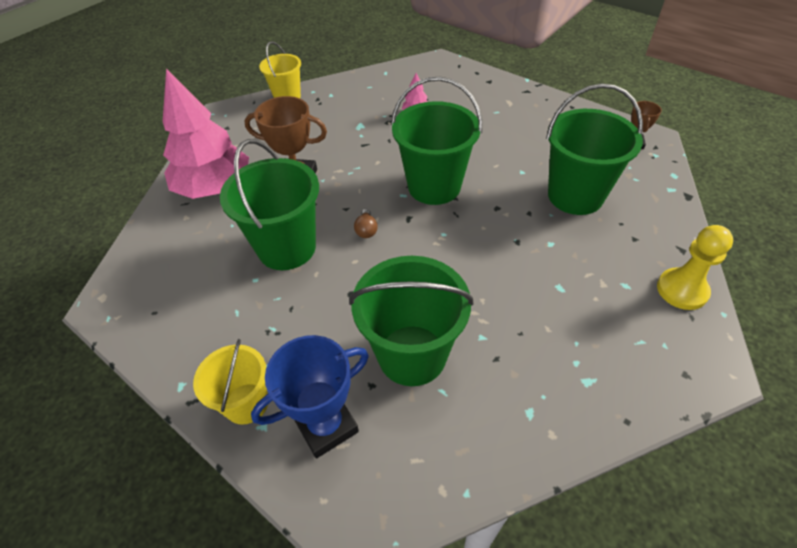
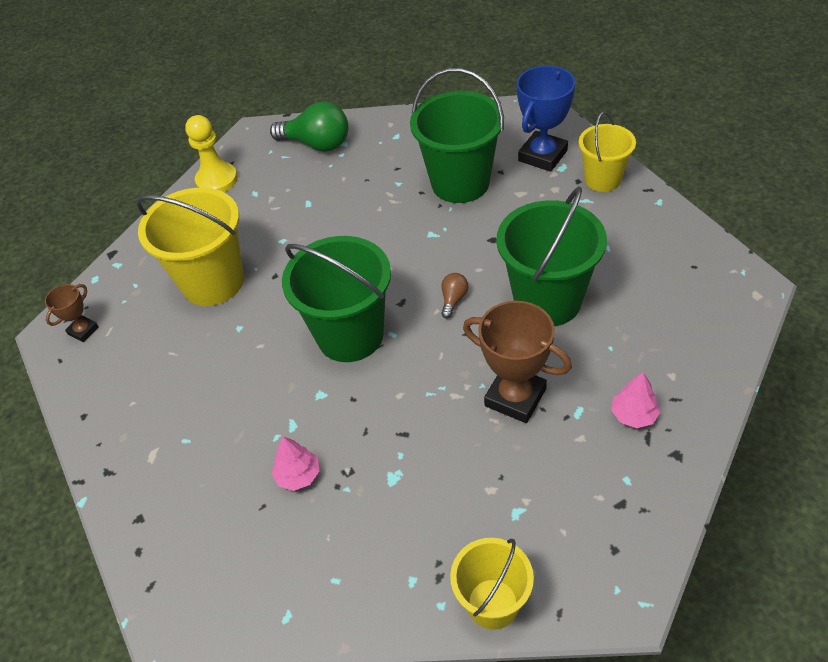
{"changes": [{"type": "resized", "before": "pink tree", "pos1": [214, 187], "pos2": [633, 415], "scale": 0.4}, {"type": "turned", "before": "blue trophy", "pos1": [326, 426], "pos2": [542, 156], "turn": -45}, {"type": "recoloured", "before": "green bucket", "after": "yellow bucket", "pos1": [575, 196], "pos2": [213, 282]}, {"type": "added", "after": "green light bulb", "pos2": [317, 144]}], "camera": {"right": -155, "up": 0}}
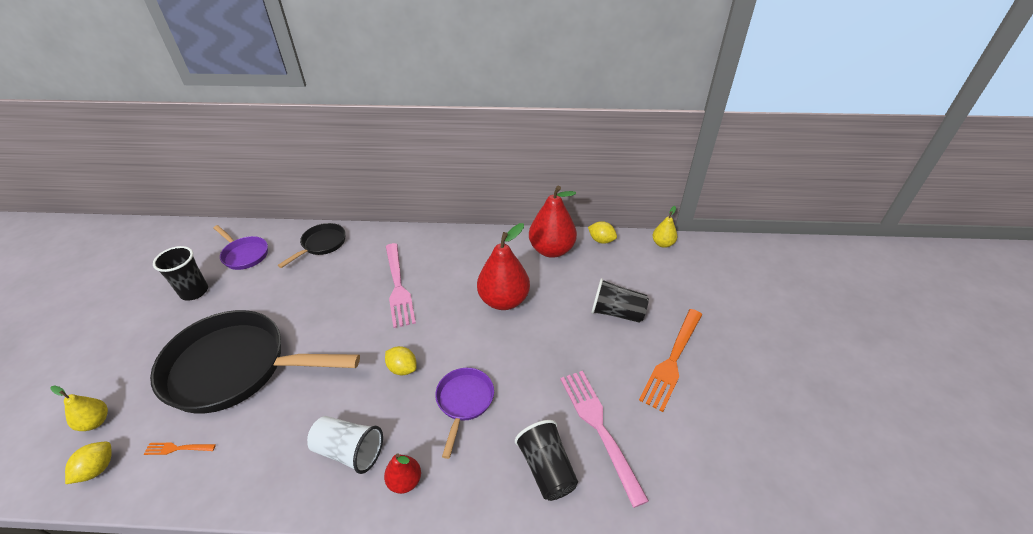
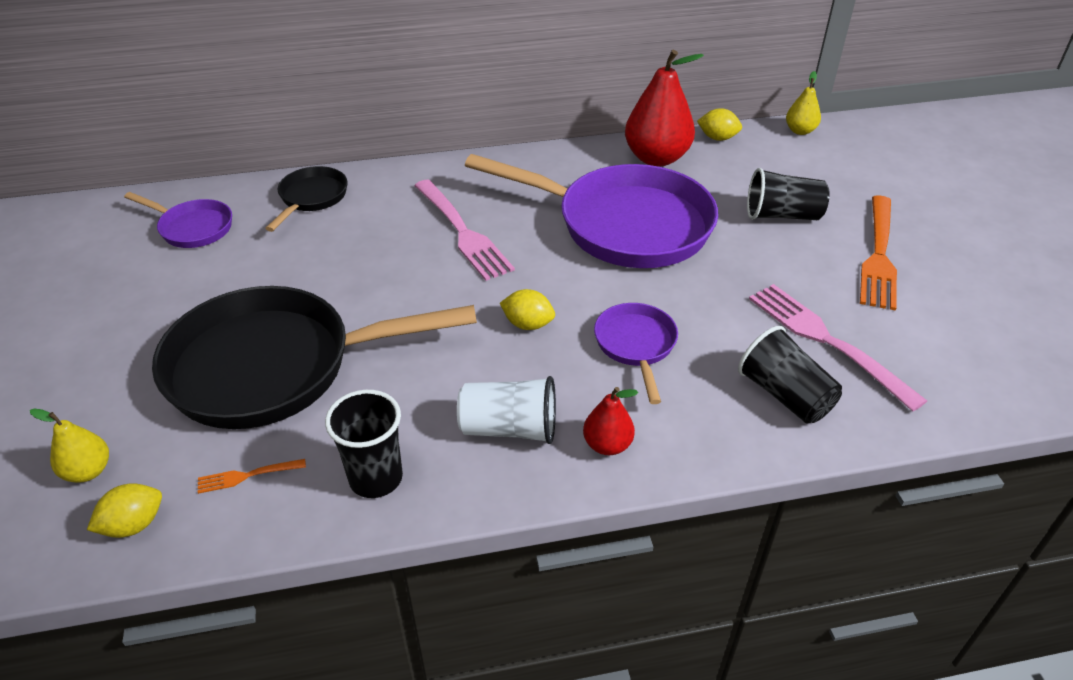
{"changes": [{"type": "turned", "before": "yellow lemon", "pos1": [97, 469], "pos2": [134, 525], "turn": 45}, {"type": "moved", "before": "black cup", "pos1": [194, 292], "pos2": [376, 478]}, {"type": "replaced", "before": "red pear", "after": "purple pan", "pos1": [504, 300], "pos2": [624, 225]}], "camera": {"right": -15, "up": 0}}
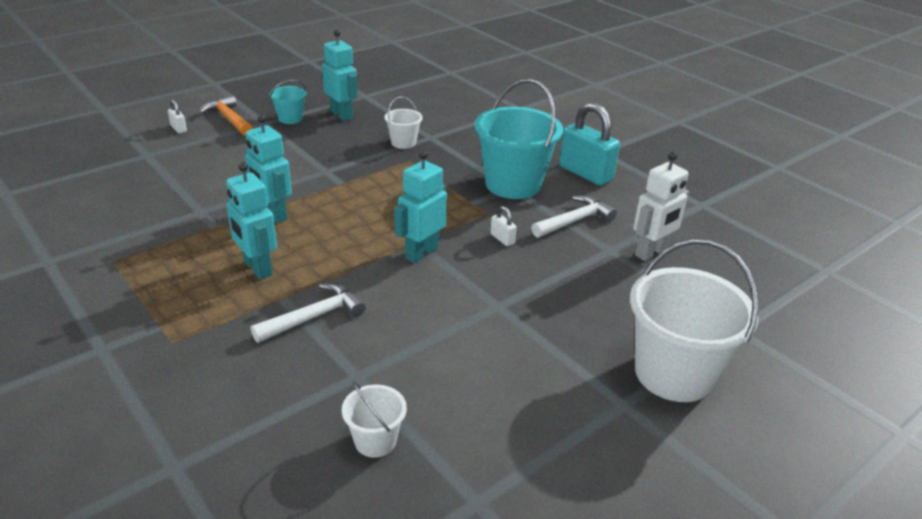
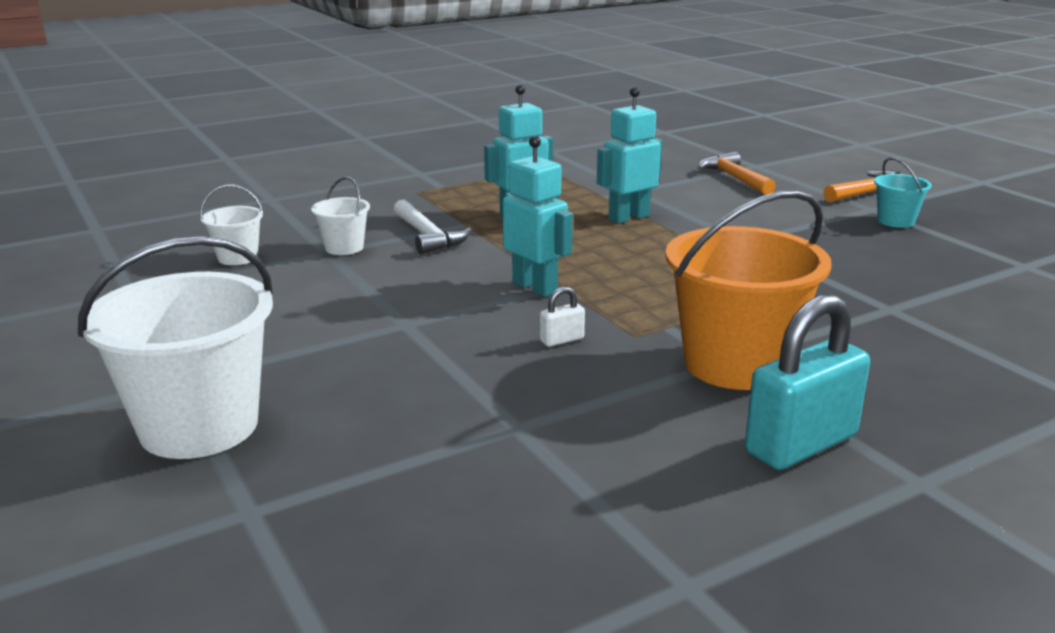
{"changes": [{"type": "removed", "before": "white padlock", "pos1": [178, 128]}, {"type": "removed", "before": "turquoise robot", "pos1": [342, 115]}, {"type": "moved", "before": "white bucket", "pos1": [403, 142], "pos2": [344, 248]}, {"type": "recoloured", "before": "turquoise bucket", "after": "orange bucket", "pos1": [513, 184], "pos2": [736, 364]}, {"type": "removed", "before": "white hammer", "pos1": [574, 221]}, {"type": "removed", "before": "white robot", "pos1": [651, 252]}, {"type": "added", "after": "orange hammer", "pos2": [735, 178]}], "camera": {"right": 100, "up": -10}}
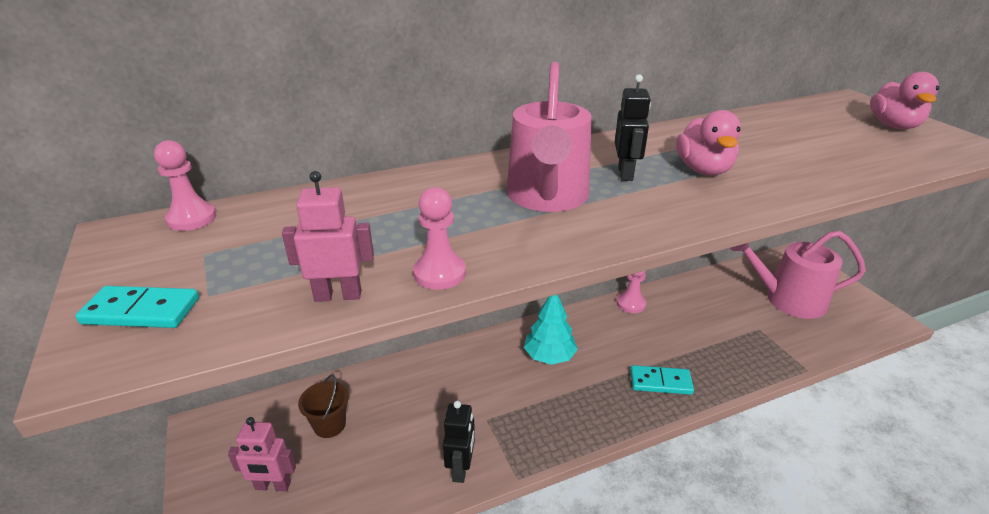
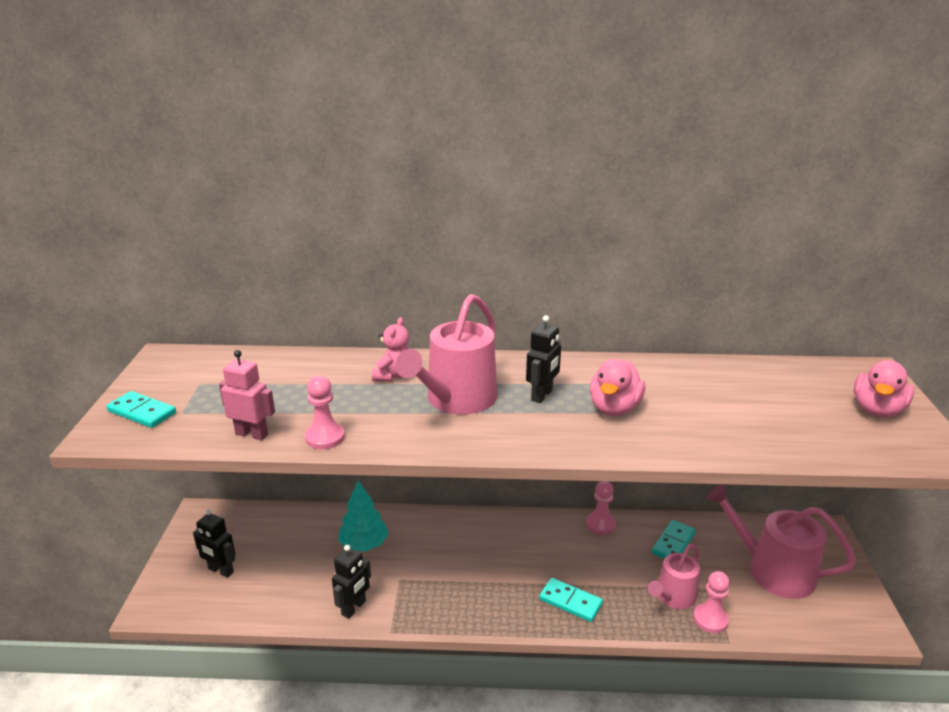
{"changes": [{"type": "moved", "before": "pink pawn", "pos1": [192, 218], "pos2": [710, 619]}, {"type": "recoloured", "before": "pink robot", "after": "black robot", "pos1": [273, 486], "pos2": [220, 571]}, {"type": "removed", "before": "brown bucket", "pos1": [329, 425]}, {"type": "moved", "before": "turquoise tree", "pos1": [549, 356], "pos2": [364, 545]}, {"type": "added", "after": "pink teddy bear", "pos2": [393, 375]}, {"type": "added", "after": "pink watering can", "pos2": [673, 597]}, {"type": "added", "after": "turquoise domino", "pos2": [673, 543]}], "camera": {"right": 25, "up": -5}}
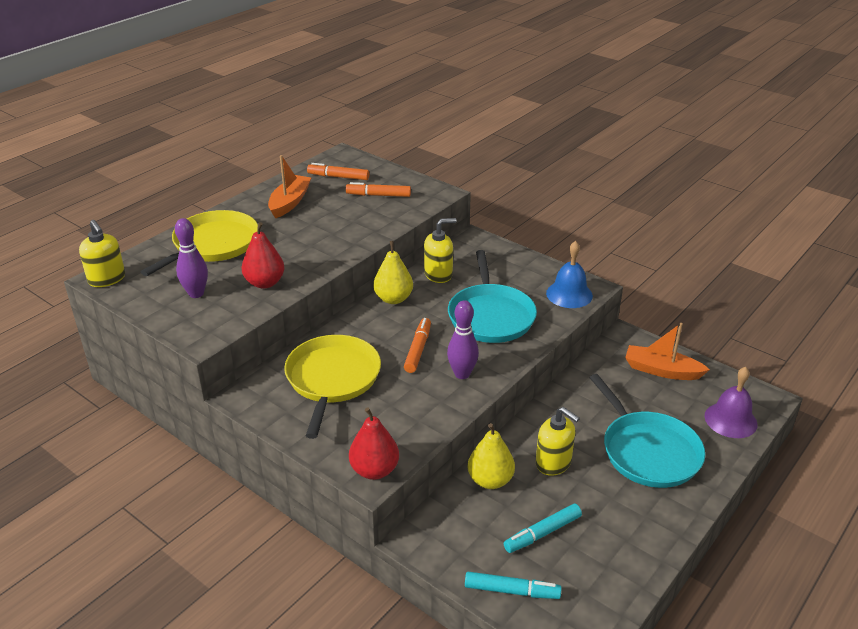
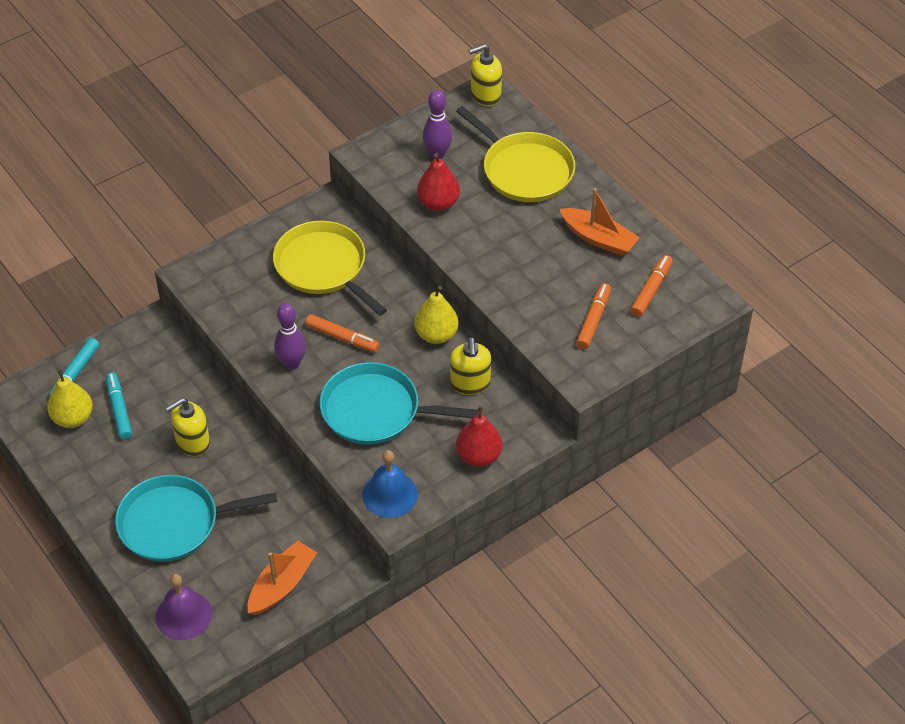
{"changes": [{"type": "turned", "before": "yellow pan", "pos1": [332, 379], "pos2": [323, 267], "turn": -150}, {"type": "moved", "before": "red pear", "pos1": [374, 470], "pos2": [478, 456]}, {"type": "moved", "before": "yellow pear", "pos1": [490, 480], "pos2": [73, 418]}], "camera": {"right": 105, "up": 15}}
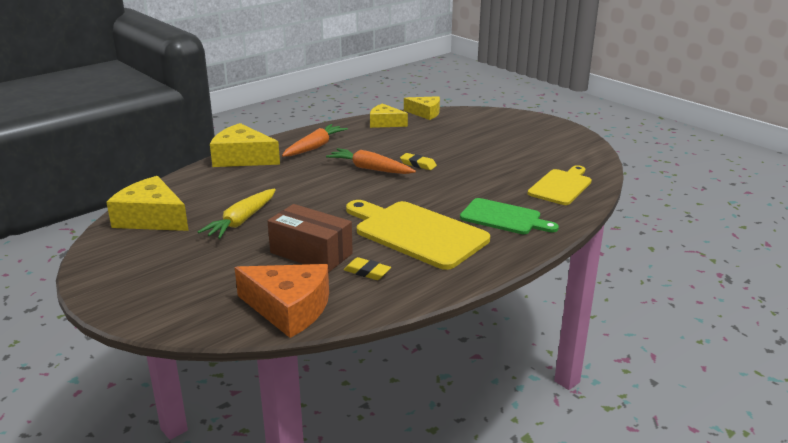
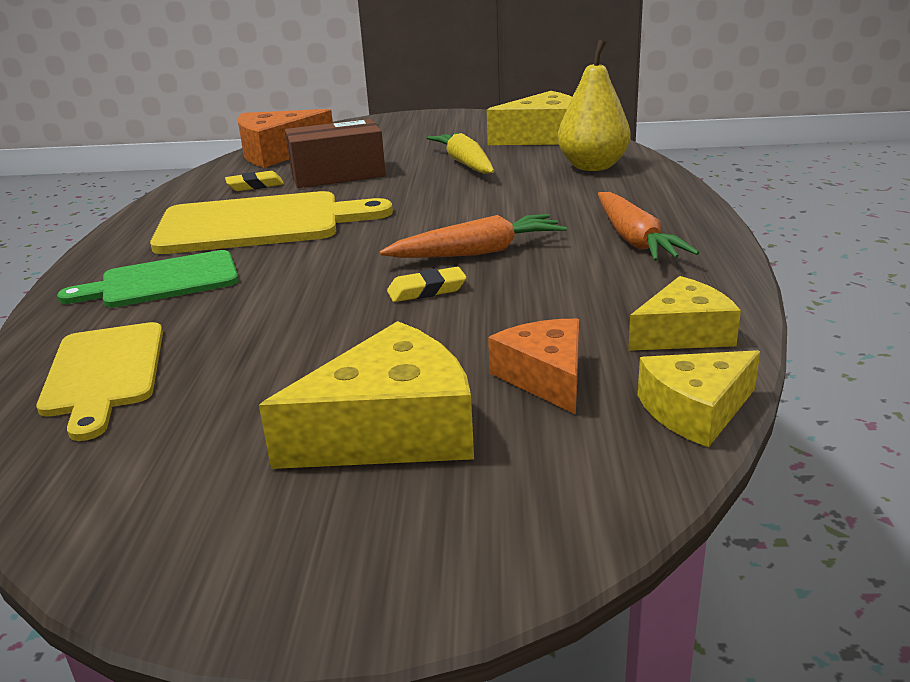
{"changes": [{"type": "moved", "before": "yellow cheese", "pos1": [242, 158], "pos2": [391, 430]}, {"type": "added", "after": "orange cheese", "pos2": [545, 377]}, {"type": "added", "after": "yellow pear", "pos2": [593, 166]}], "camera": {"right": 135, "up": 0}}
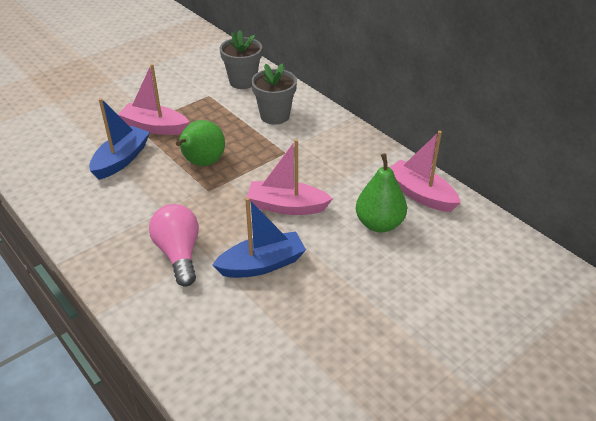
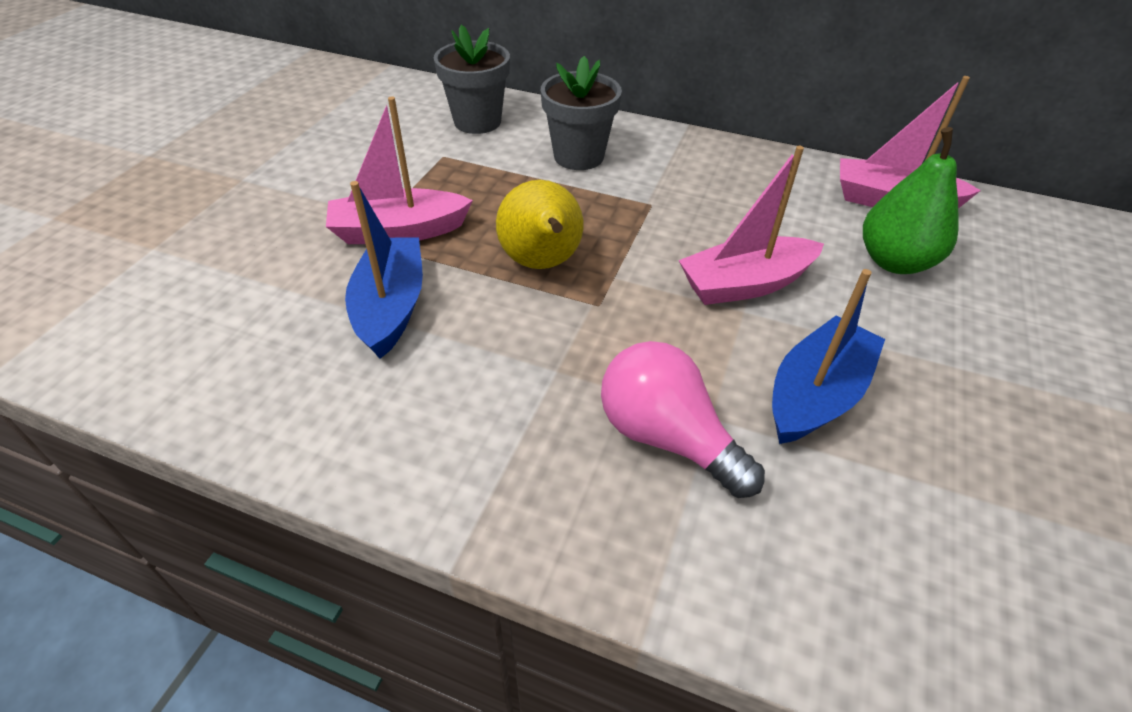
{"changes": [{"type": "recoloured", "before": "green pear", "after": "yellow pear", "pos1": [202, 163], "pos2": [542, 263]}], "camera": {"right": -30, "up": 5}}
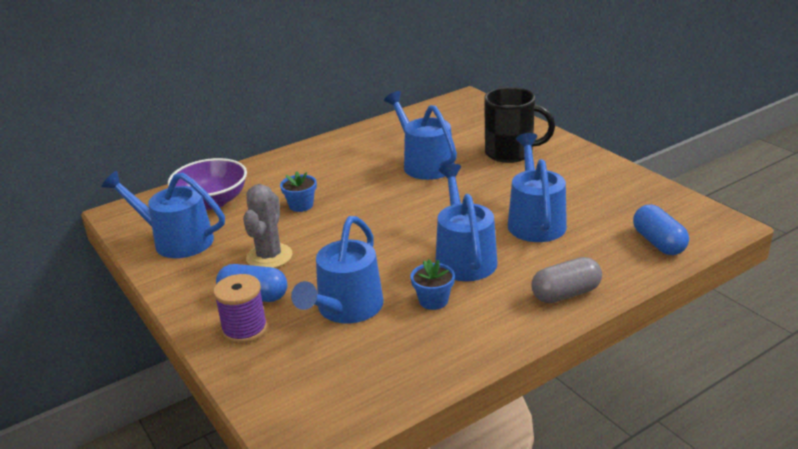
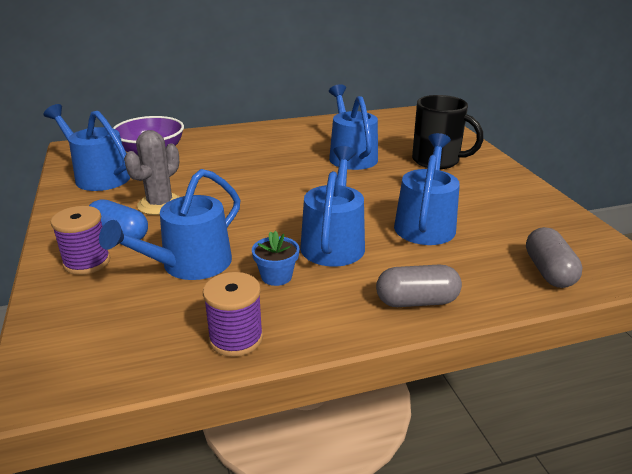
{"changes": [{"type": "removed", "before": "blue flower pot", "pos1": [301, 205]}, {"type": "recoloured", "before": "blue capsule", "after": "grey capsule", "pos1": [658, 243], "pos2": [548, 271]}, {"type": "added", "after": "purple spool", "pos2": [236, 338]}], "camera": {"right": 15, "up": 0}}
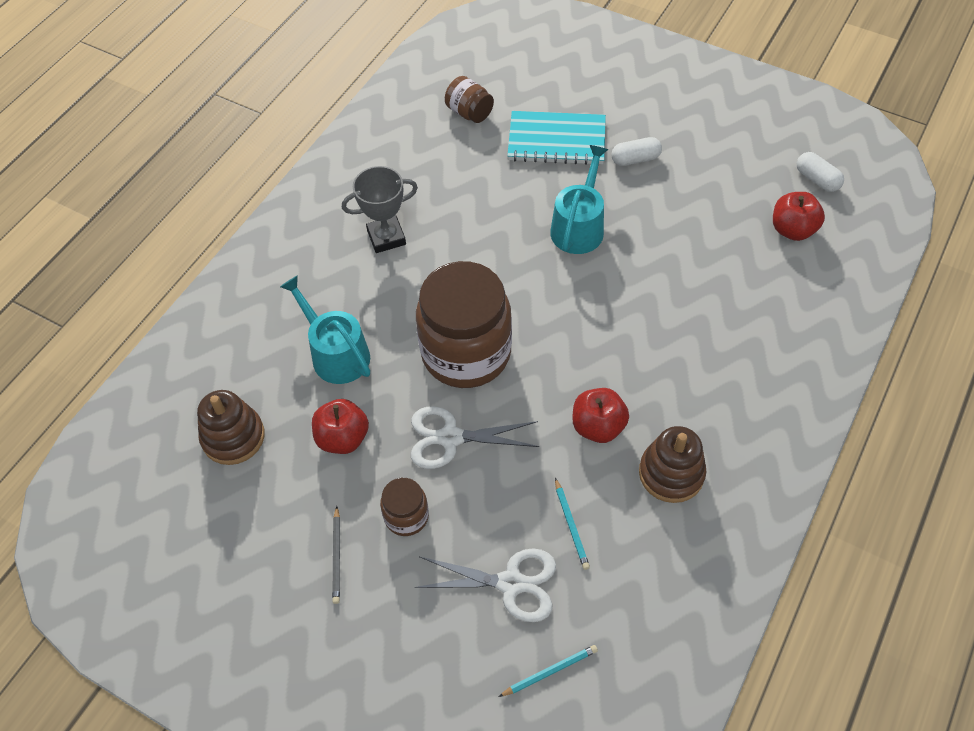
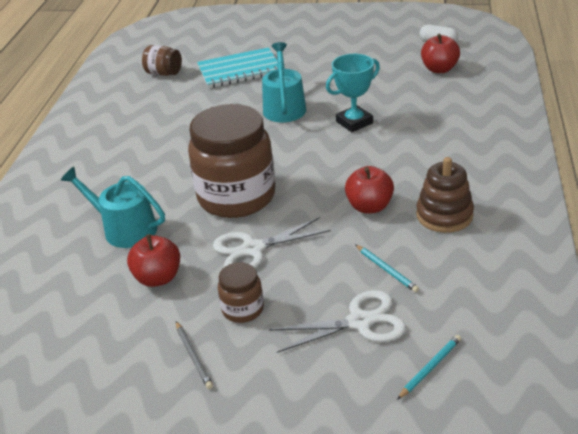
{"changes": [{"type": "removed", "before": "brown stacking toy", "pos1": [233, 437]}, {"type": "removed", "before": "grey trophy", "pos1": [386, 237]}, {"type": "removed", "before": "white capsule", "pos1": [635, 159]}, {"type": "added", "after": "turquoise trophy", "pos2": [354, 122]}], "camera": {"right": -20, "up": -20}}
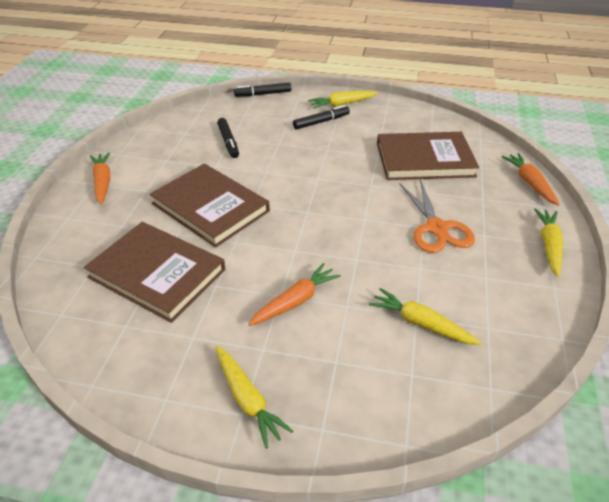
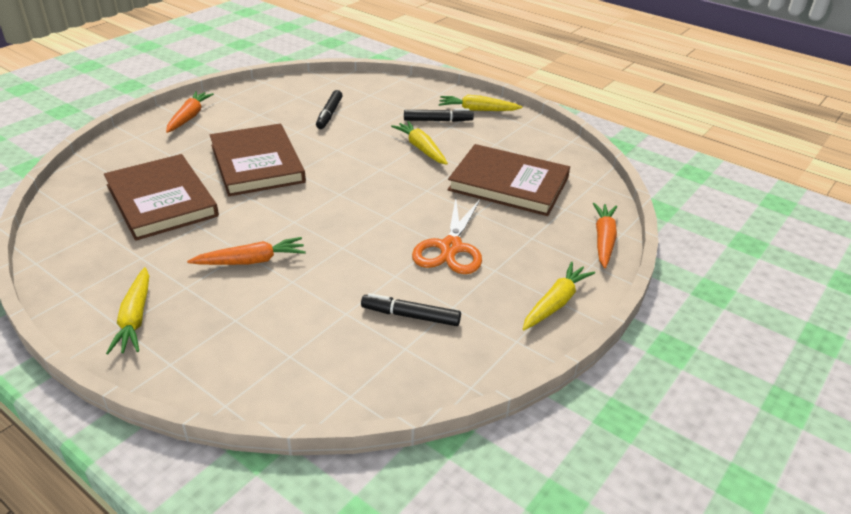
{"changes": [{"type": "moved", "before": "black marker", "pos1": [263, 94], "pos2": [411, 316]}, {"type": "moved", "before": "yellow carrot", "pos1": [421, 323], "pos2": [421, 148]}], "camera": {"right": 25, "up": -5}}
